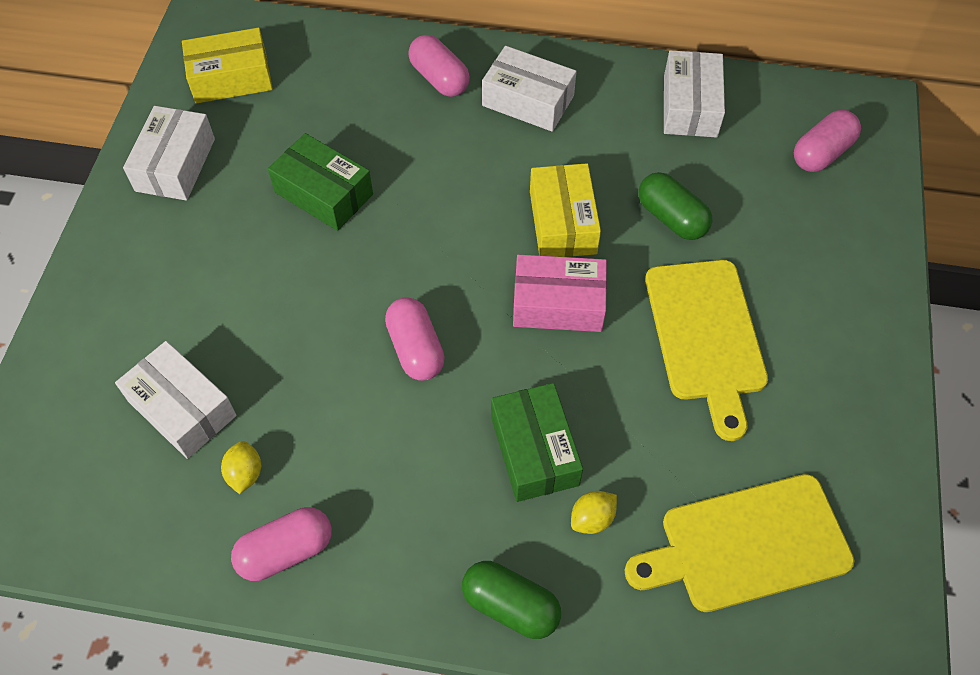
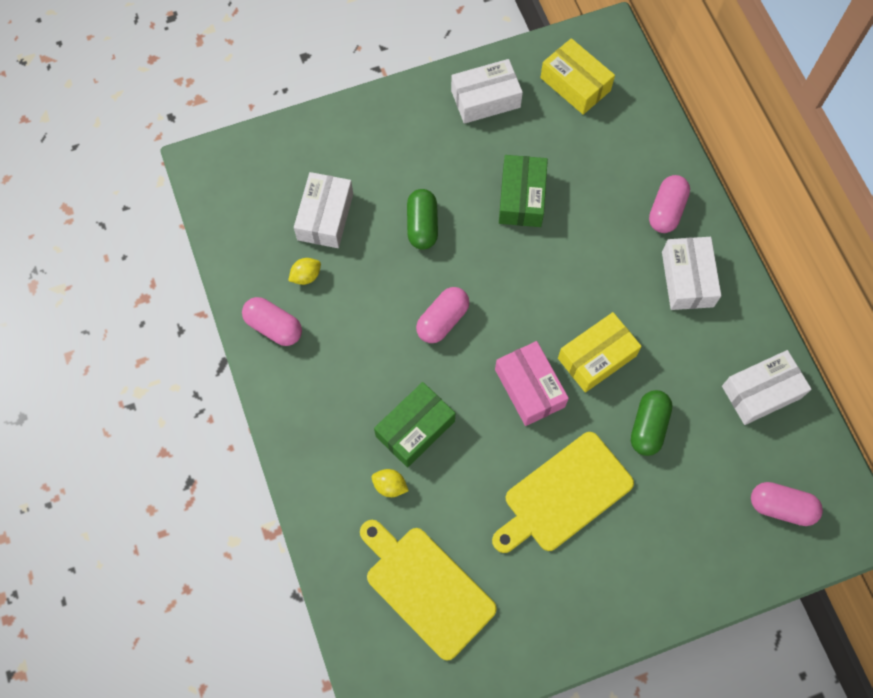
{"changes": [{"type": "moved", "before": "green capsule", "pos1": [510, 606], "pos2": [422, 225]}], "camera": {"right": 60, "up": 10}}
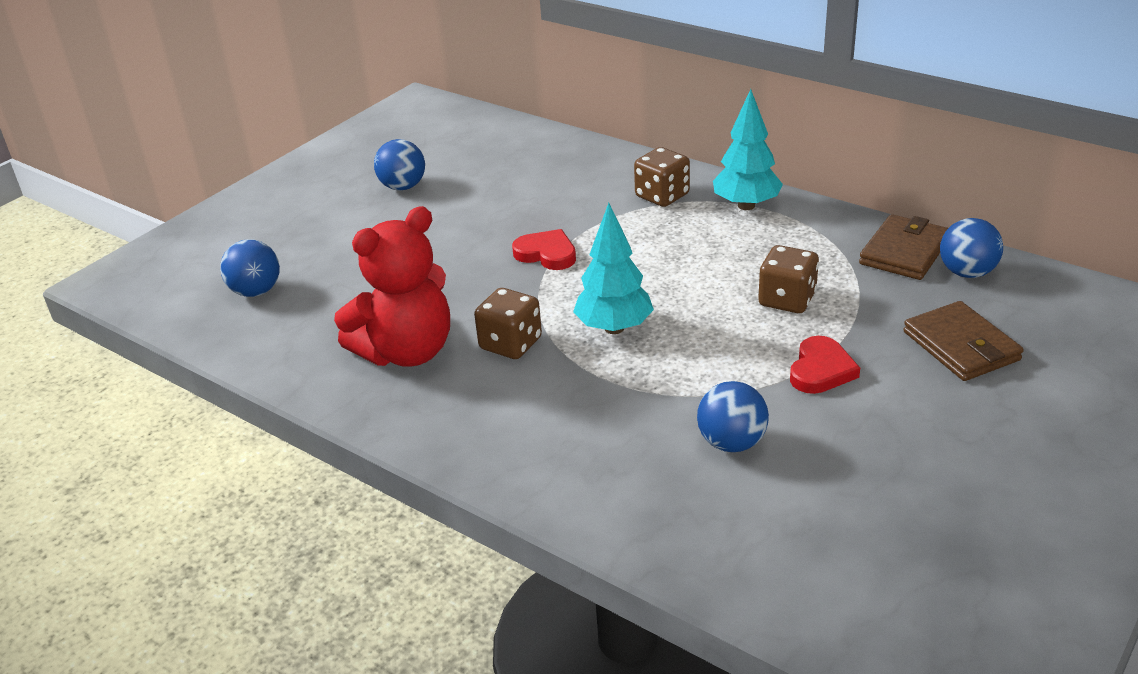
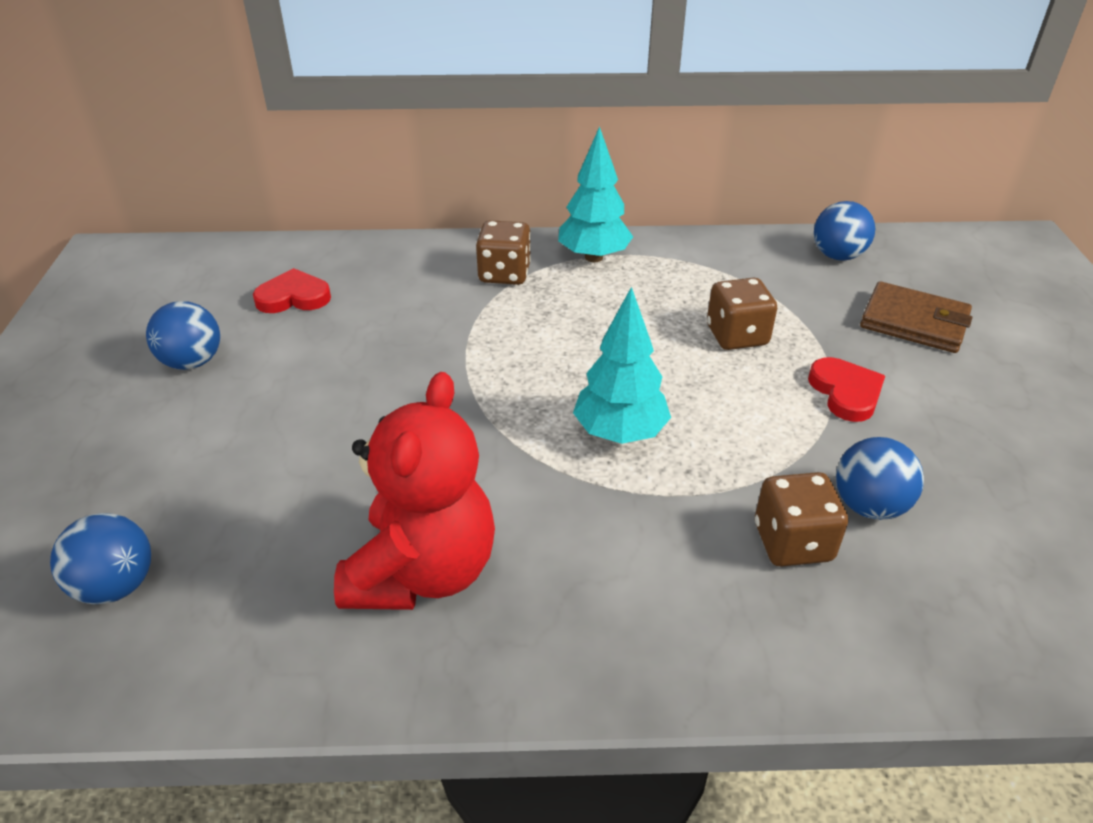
{"changes": [{"type": "moved", "before": "brown dice", "pos1": [510, 344], "pos2": [792, 542]}, {"type": "moved", "before": "red heart", "pos1": [546, 254], "pos2": [293, 297]}, {"type": "removed", "before": "brown wallet", "pos1": [904, 252]}], "camera": {"right": -40, "up": 5}}
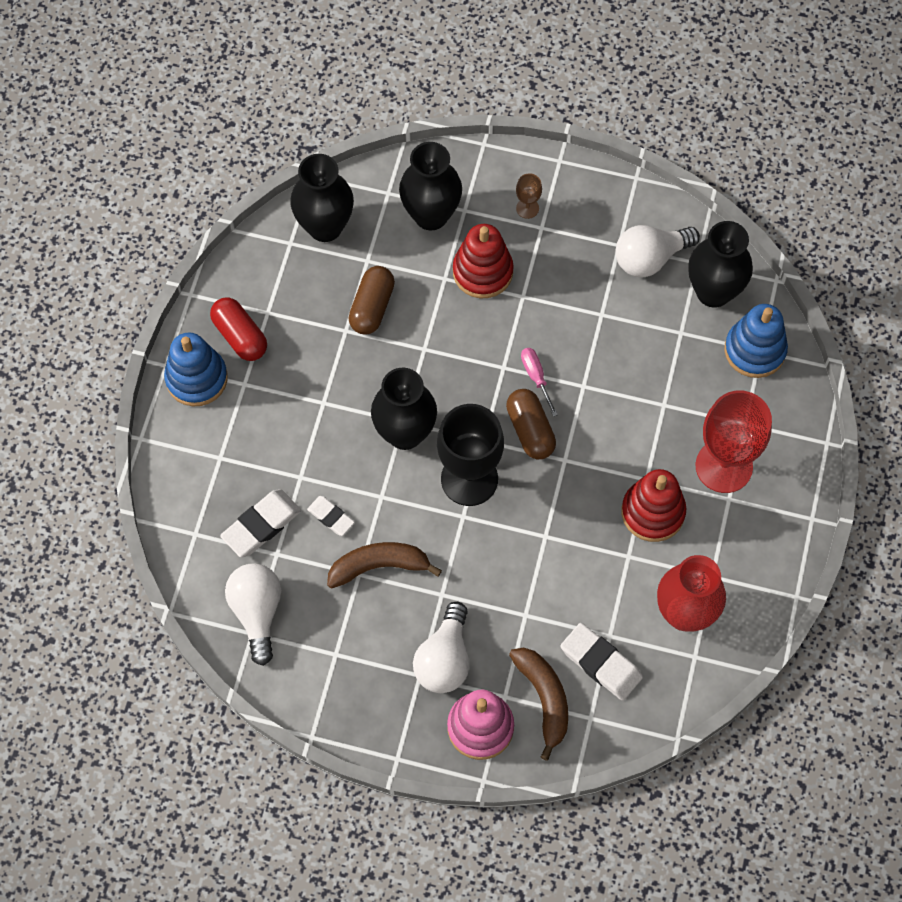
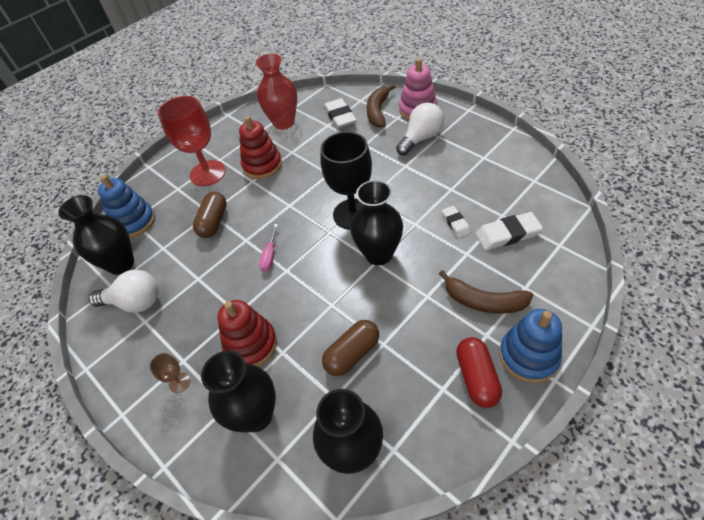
{"changes": [{"type": "removed", "before": "white light bulb", "pos1": [257, 612]}, {"type": "moved", "before": "brown banana", "pos1": [379, 566], "pos2": [483, 301]}, {"type": "moved", "before": "brown capsule", "pos1": [530, 430], "pos2": [214, 222]}], "camera": {"right": -145, "up": -15}}
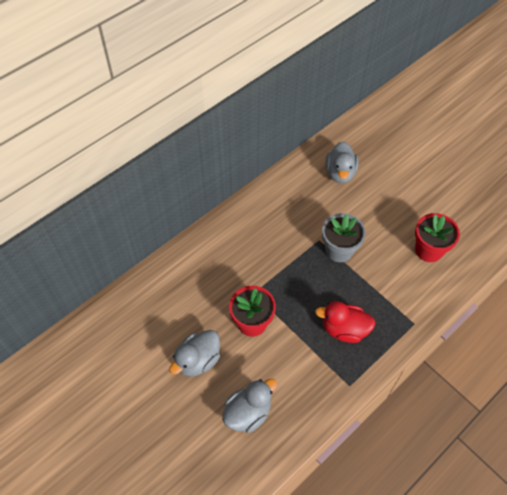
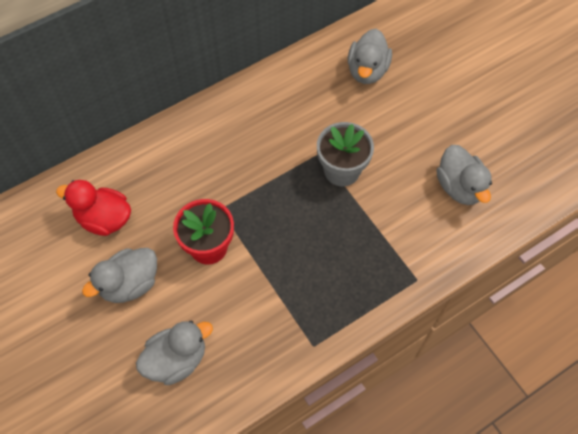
{"changes": [{"type": "moved", "before": "red duck", "pos1": [344, 329], "pos2": [104, 219]}, {"type": "replaced", "before": "red flower pot", "after": "grey duck", "pos1": [428, 250], "pos2": [459, 187]}], "camera": {"right": 10, "up": 5}}
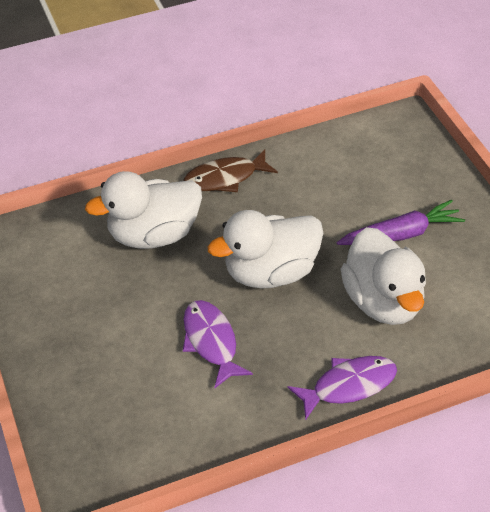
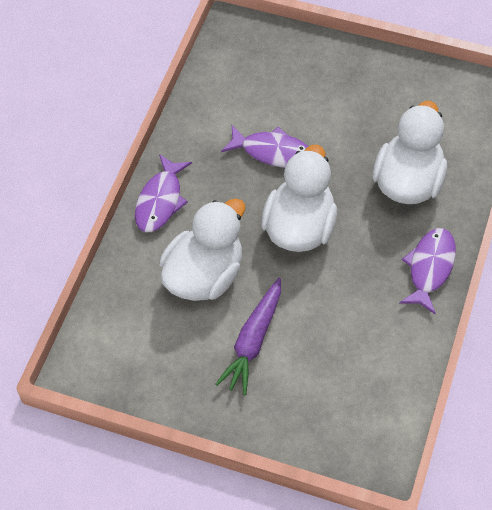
{"changes": [{"type": "recoloured", "before": "brown fish", "after": "purple fish", "pos1": [225, 178], "pos2": [430, 268]}, {"type": "turned", "before": "white duck", "pos1": [383, 301], "pos2": [204, 275], "turn": 105}], "camera": {"right": 130, "up": 10}}
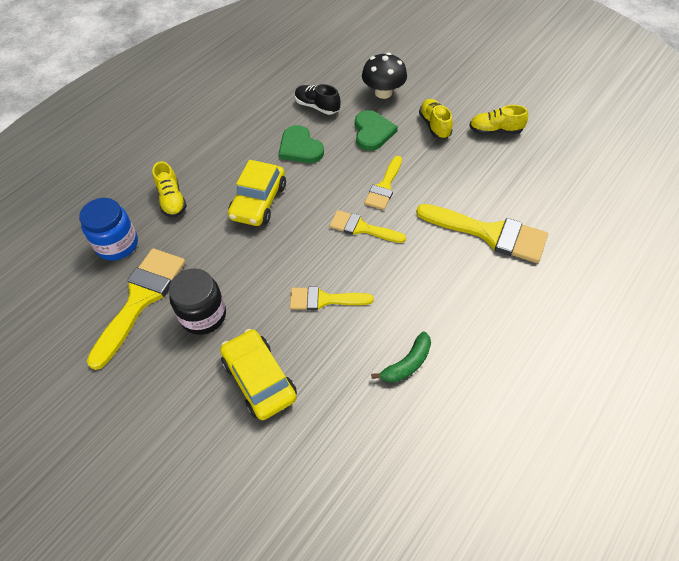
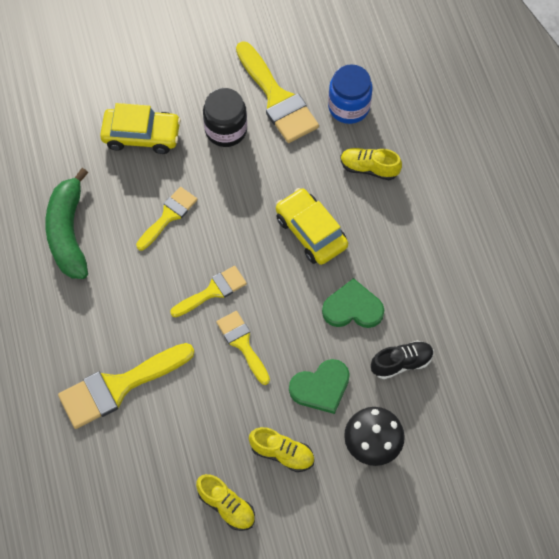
{"changes": [{"type": "turned", "before": "green heart", "pos1": [372, 132], "pos2": [321, 387], "turn": -60}, {"type": "resized", "before": "green banana", "pos1": [407, 364], "pos2": [68, 232], "scale": 1.82}, {"type": "turned", "before": "yellow shoe", "pos1": [495, 131], "pos2": [226, 506], "turn": 90}], "camera": {"right": 125, "up": 10}}
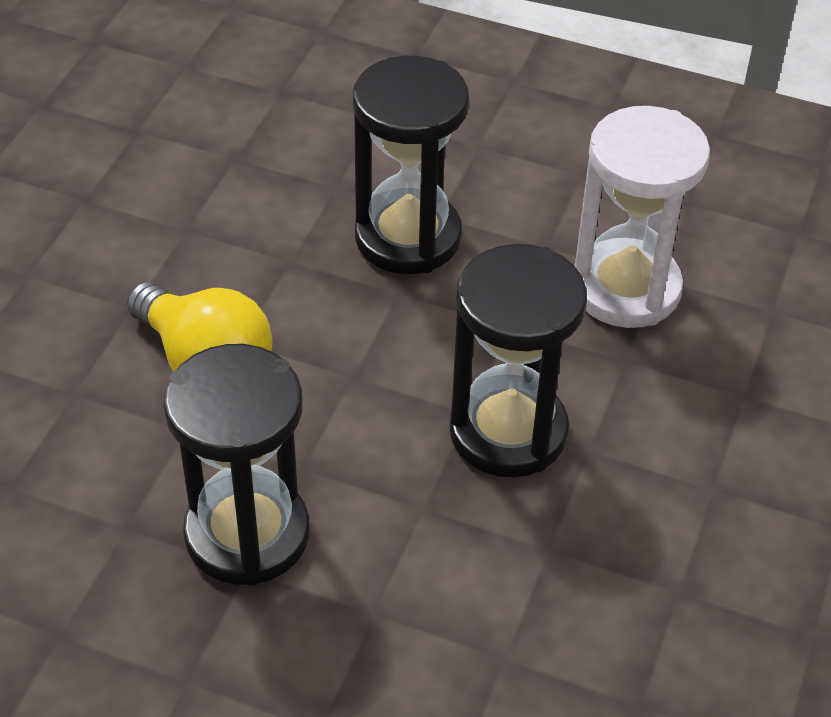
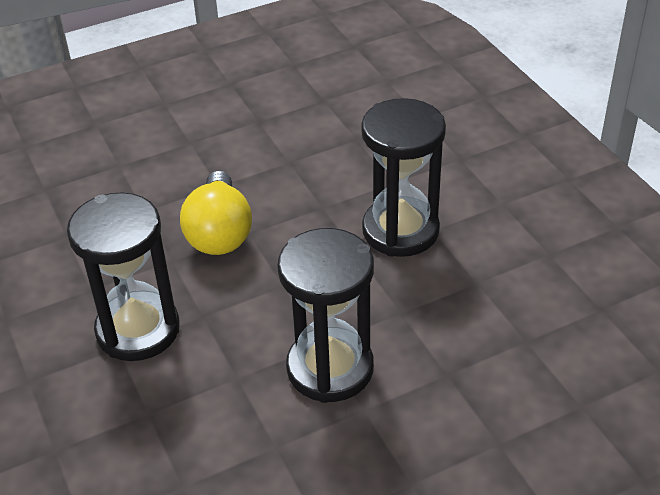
{"changes": [{"type": "removed", "before": "white hourglass", "pos1": [626, 288]}], "camera": {"right": 45, "up": -5}}
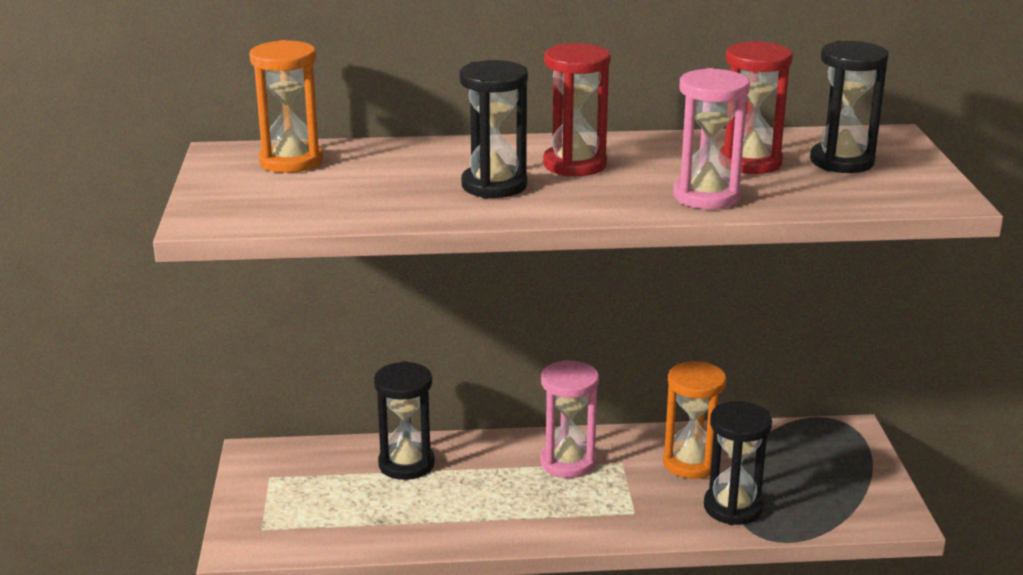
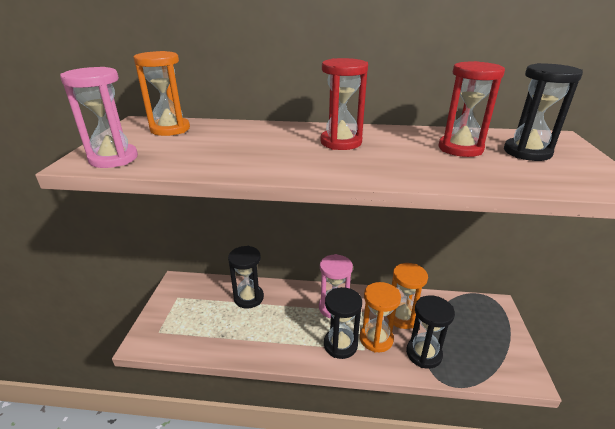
{"changes": [{"type": "moved", "before": "black hourglass", "pos1": [494, 185], "pos2": [340, 345]}, {"type": "moved", "before": "pink hourglass", "pos1": [706, 196], "pos2": [113, 159]}, {"type": "added", "after": "orange hourglass", "pos2": [376, 339]}], "camera": {"right": 10, "up": 5}}
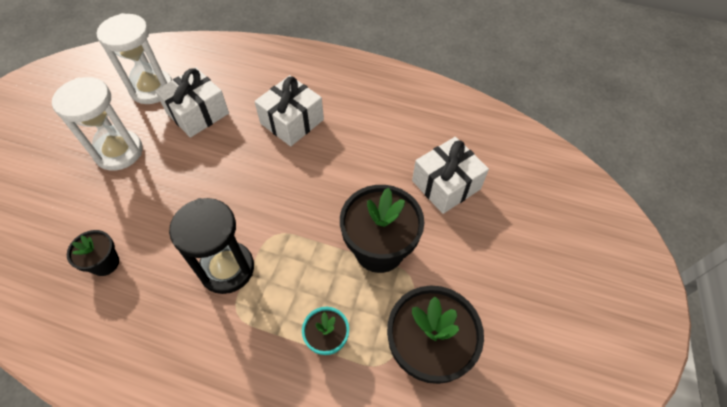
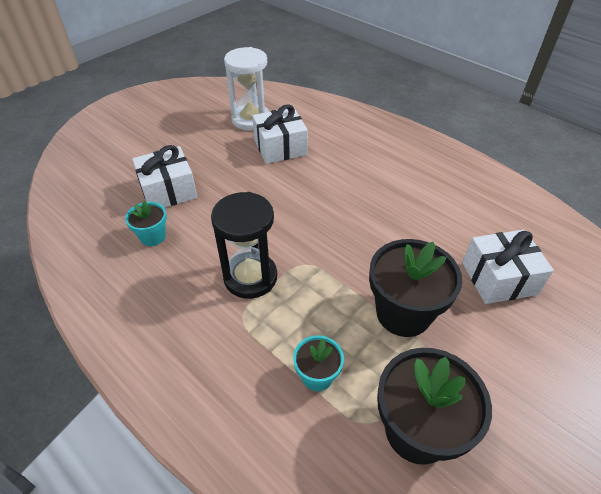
{"changes": [{"type": "removed", "before": "white hourglass", "pos1": [119, 152]}, {"type": "recoloured", "before": "black flower pot", "after": "turquoise flower pot", "pos1": [105, 263], "pos2": [153, 236]}, {"type": "moved", "before": "white gift", "pos1": [292, 121], "pos2": [168, 191]}], "camera": {"right": 25, "up": -10}}
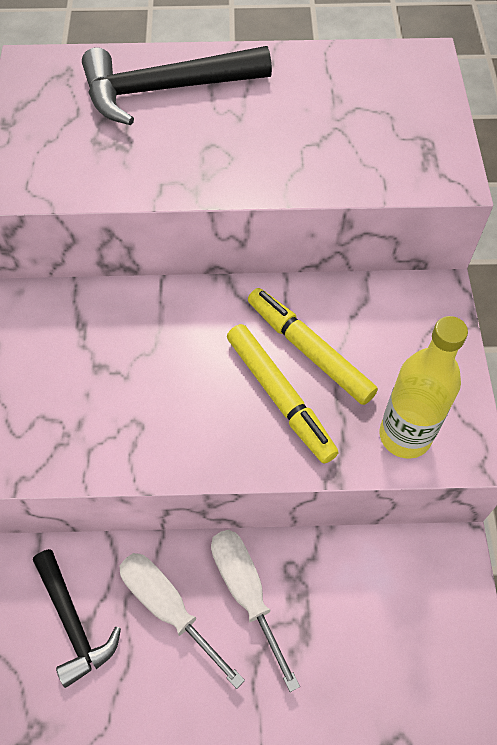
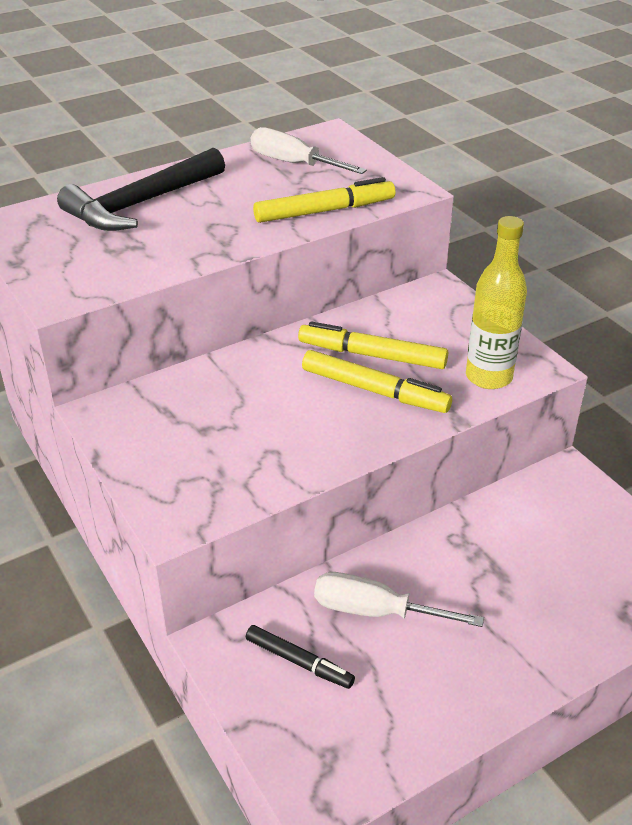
{"changes": [{"type": "replaced", "before": "black hammer", "after": "black marker", "pos1": [73, 622], "pos2": [299, 662]}, {"type": "moved", "before": "white screwdriver", "pos1": [246, 592], "pos2": [293, 163]}, {"type": "added", "after": "yellow marker", "pos2": [325, 211]}], "camera": {"right": -30, "up": -20}}
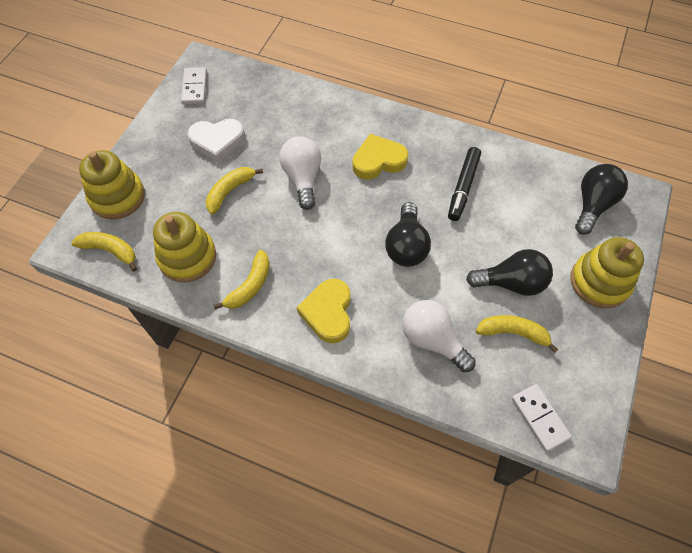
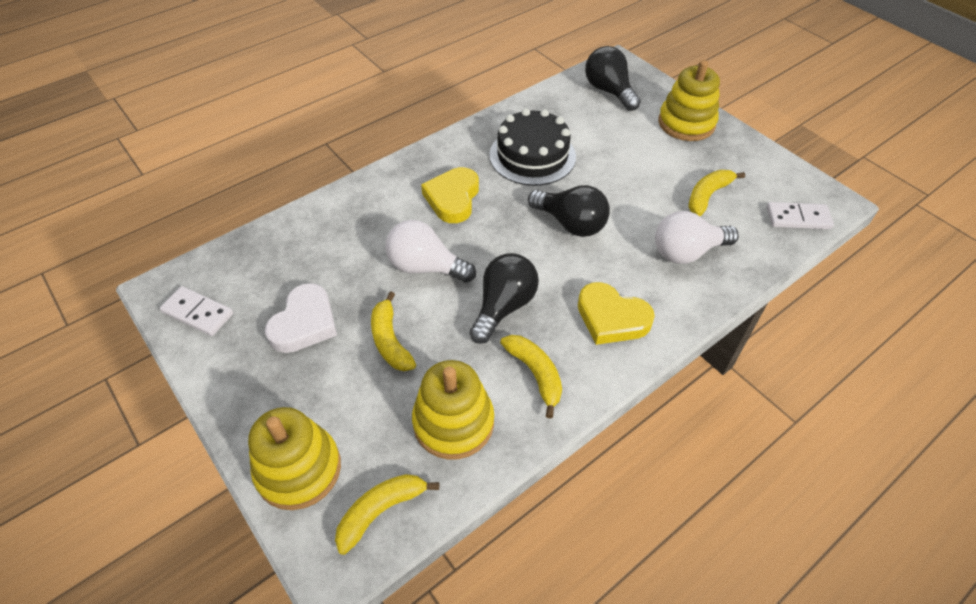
{"changes": [{"type": "replaced", "before": "black marker", "after": "black cake", "pos1": [463, 187], "pos2": [532, 156]}, {"type": "moved", "before": "black light bulb", "pos1": [511, 283], "pos2": [503, 306]}], "camera": {"right": -60, "up": -10}}
